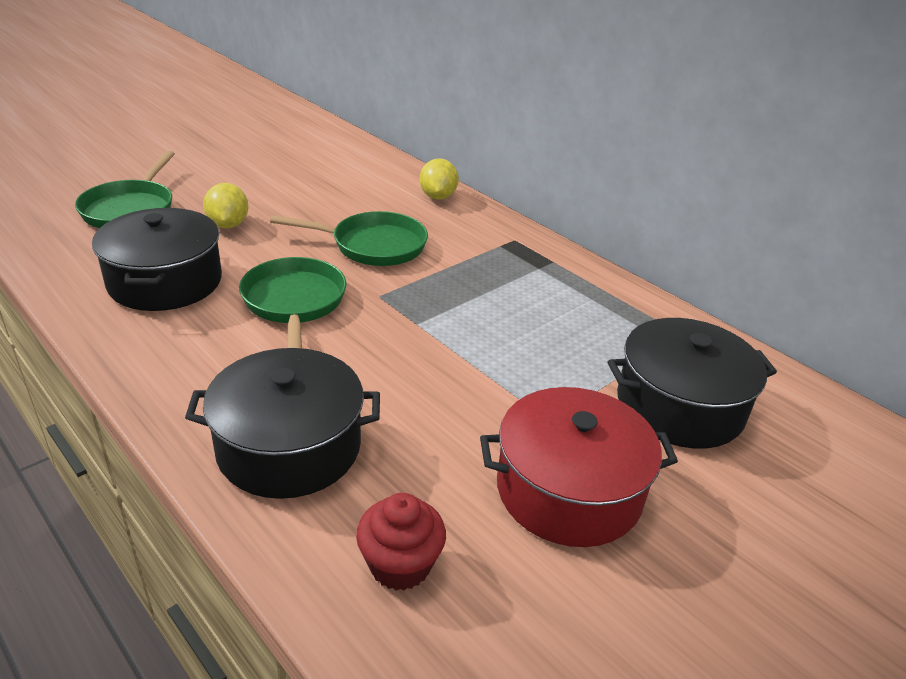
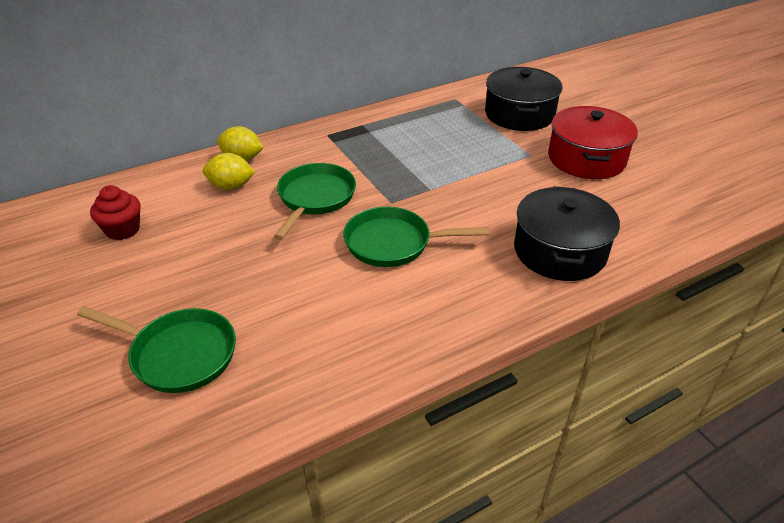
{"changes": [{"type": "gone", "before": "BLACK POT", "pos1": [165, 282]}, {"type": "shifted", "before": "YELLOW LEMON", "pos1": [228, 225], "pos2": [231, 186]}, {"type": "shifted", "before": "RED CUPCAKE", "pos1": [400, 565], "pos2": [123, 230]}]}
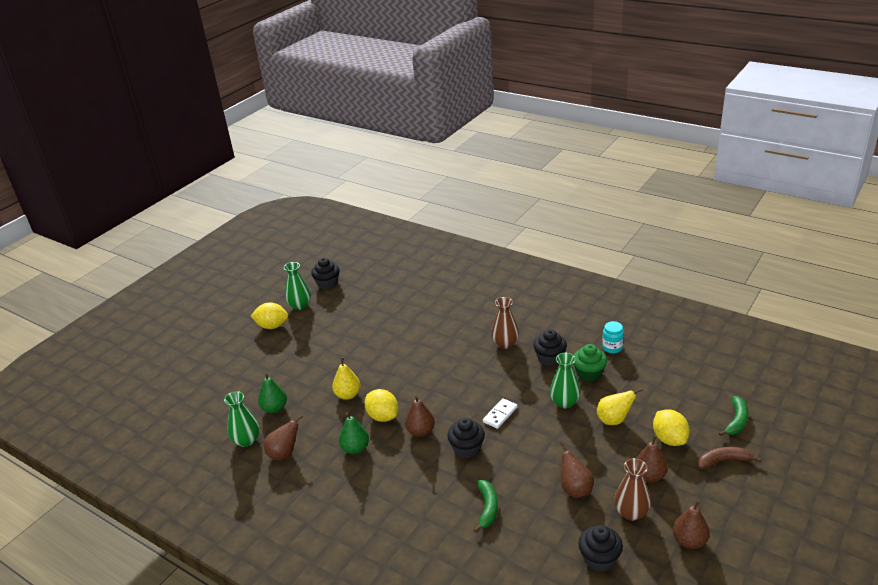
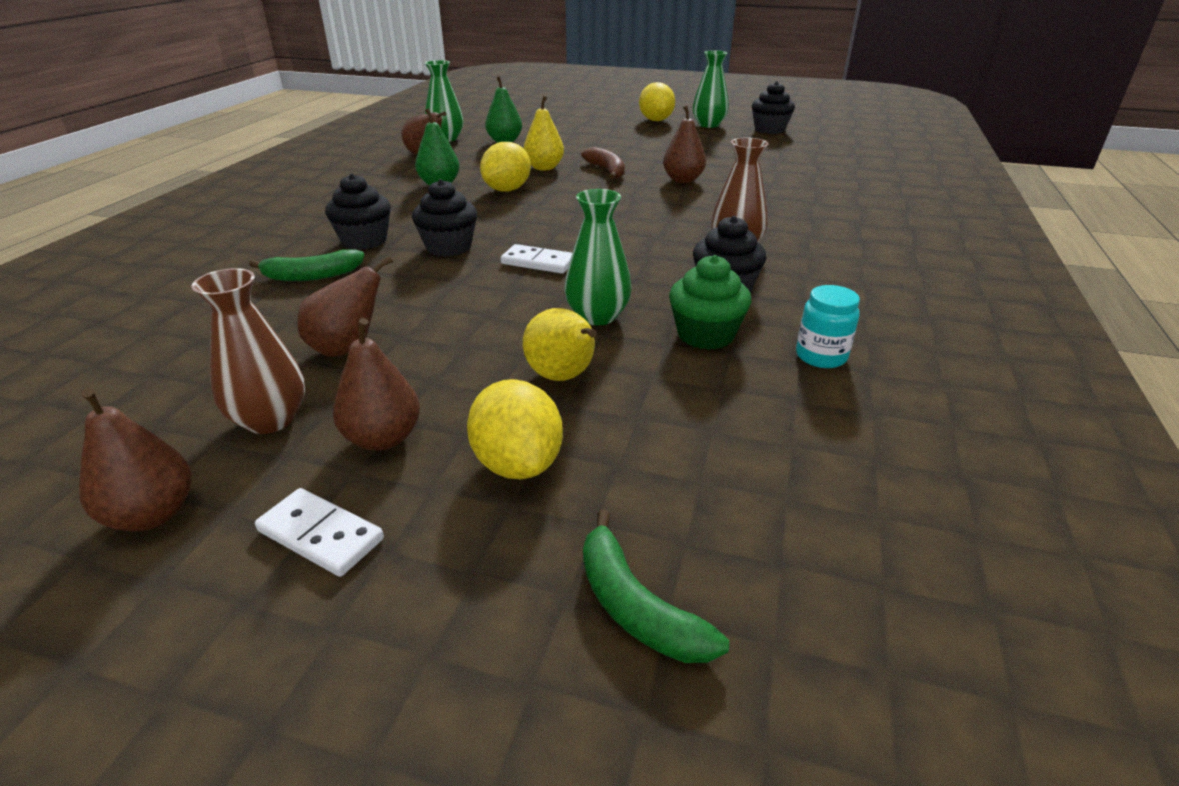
{"changes": [{"type": "shifted", "before": "BROWN PEAR", "pos1": [420, 431], "pos2": [683, 180]}, {"type": "shifted", "before": "BLACK CUPCAKE", "pos1": [599, 559], "pos2": [364, 240]}, {"type": "rotated", "before": "YELLOW LEMON", "pos1": [669, 439], "pos2": [517, 463], "turn": -75}, {"type": "shifted", "before": "BROWN BANANA", "pos1": [723, 461], "pos2": [607, 170]}, {"type": "rotated", "before": "GREEN BANANA", "pos1": [736, 421], "pos2": [636, 606], "turn": 45}, {"type": "new", "after": "WHITE DOMINO", "pos2": [320, 535]}]}
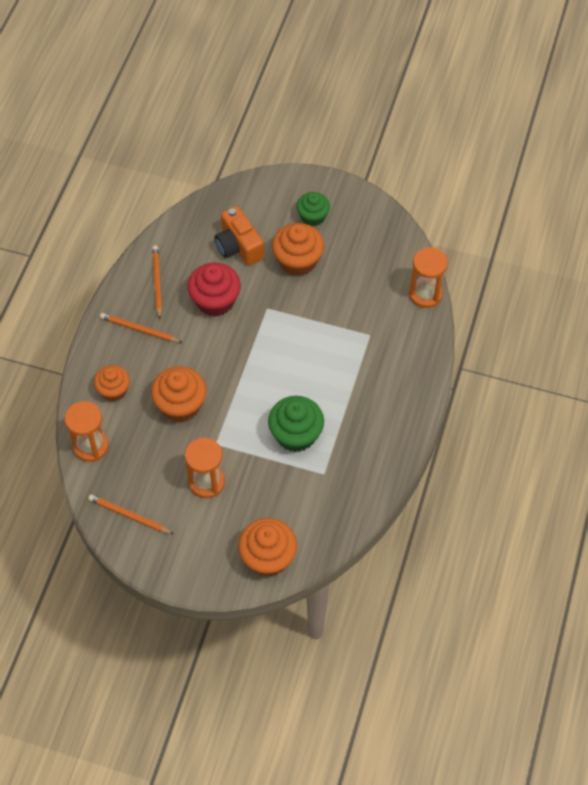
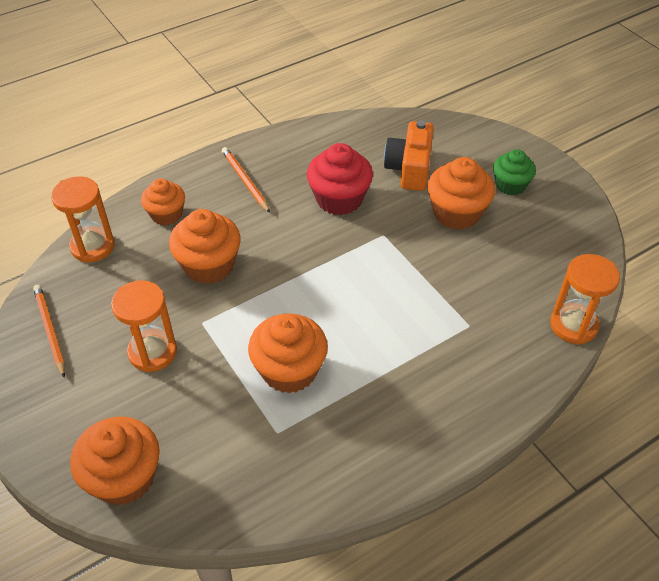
{"changes": [{"type": "gone", "before": "ORANGE PENCIL", "pos1": [157, 282]}, {"type": "repainted", "before": "GREEN CUPCAKE", "after": "ORANGE CUPCAKE", "pos1": [296, 435], "pos2": [289, 370]}]}
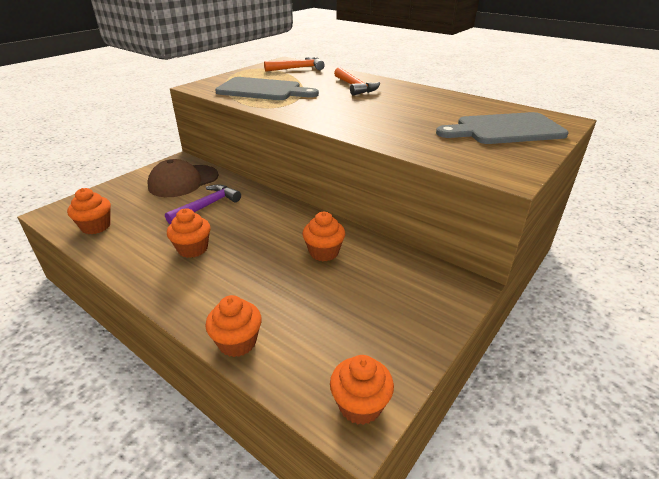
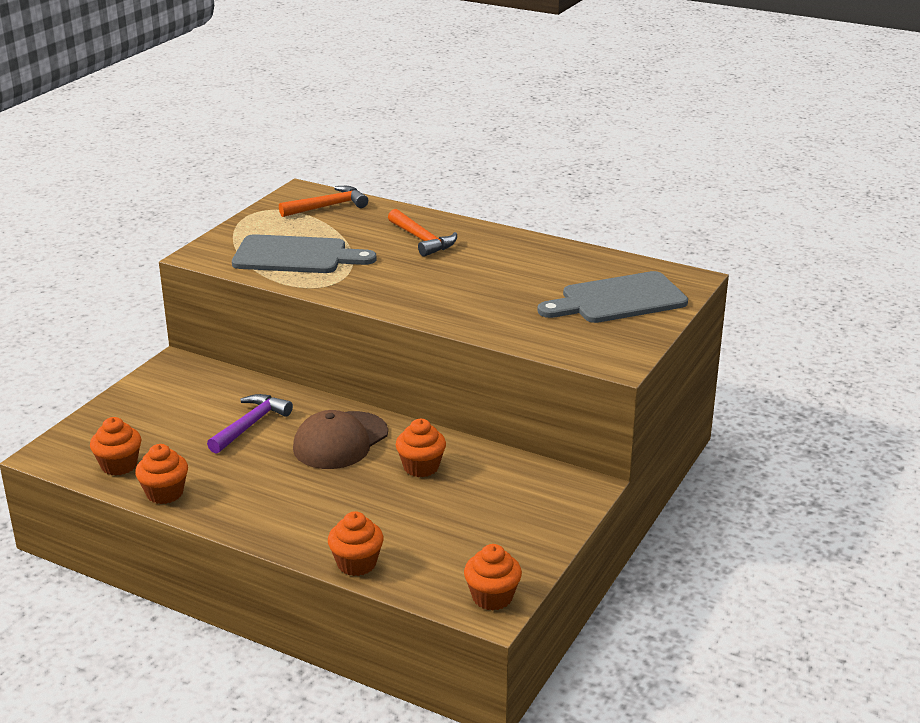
{"changes": [{"type": "shifted", "before": "BROWN CAP", "pos1": [183, 181], "pos2": [340, 441]}, {"type": "shifted", "before": "ORANGE CUPCAKE", "pos1": [193, 249], "pos2": [165, 493]}]}
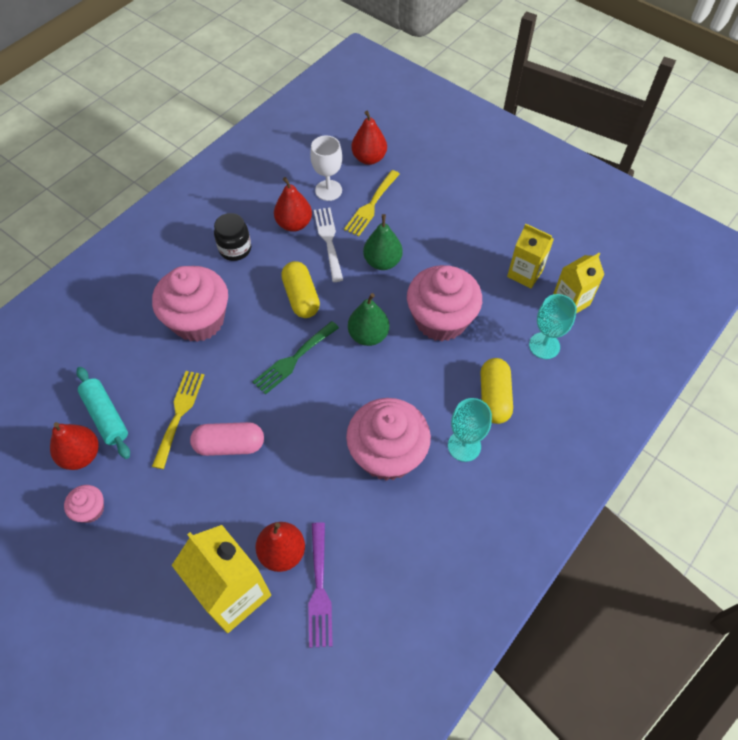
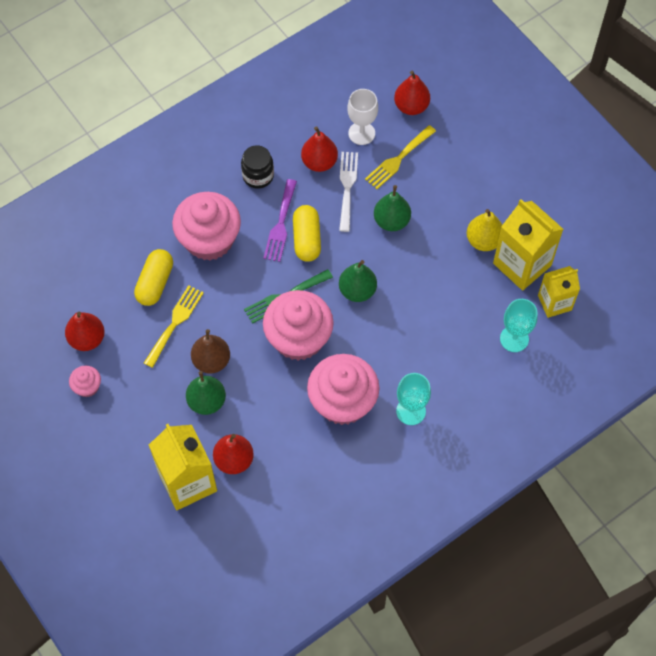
{"changes": [{"type": "gone", "before": "TURQUOISE ROLLING PIN", "pos1": [106, 416]}, {"type": "swapped", "before": "PINK CAPSULE", "after": "BROWN PEAR", "pos1": [229, 445], "pos2": [211, 361]}, {"type": "shifted", "before": "PURPLE FORK", "pos1": [319, 589], "pos2": [281, 224]}, {"type": "shifted", "before": "PINK CUPCAKE", "pos1": [441, 320], "pos2": [298, 338]}, {"type": "shifted", "before": "YELLOW CAPSULE", "pos1": [494, 397], "pos2": [155, 283]}, {"type": "scaled", "before": "YELLOW CARTON", "pos1": [525, 273], "pos2": [522, 264], "scale": 1.6}, {"type": "new", "after": "GREEN PEAR", "pos2": [207, 401]}, {"type": "new", "after": "YELLOW PEAR", "pos2": [483, 240]}]}
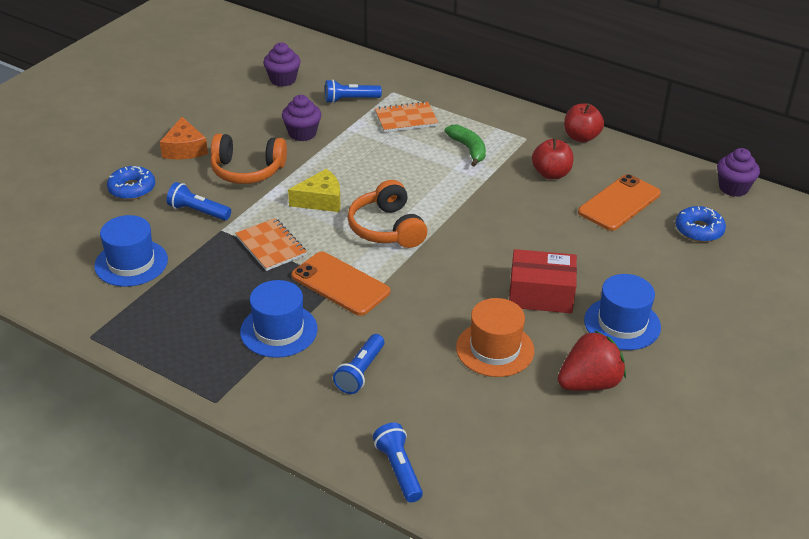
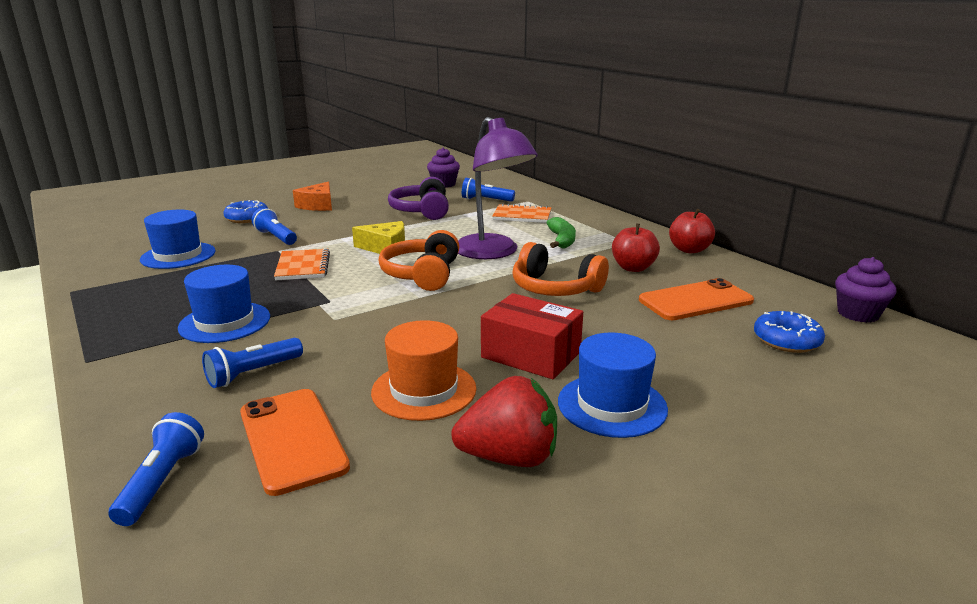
{"changes": [{"type": "shifted", "before": "ORANGE HEADPHONES", "pos1": [247, 171], "pos2": [555, 288]}, {"type": "swapped", "before": "PURPLE CUPCAKE", "after": "PURPLE HEADPHONES", "pos1": [302, 133], "pos2": [422, 211]}, {"type": "shifted", "before": "ORANGE PHONE", "pos1": [340, 284], "pos2": [292, 439]}, {"type": "new", "after": "PURPLE LAMP", "pos2": [493, 253]}]}
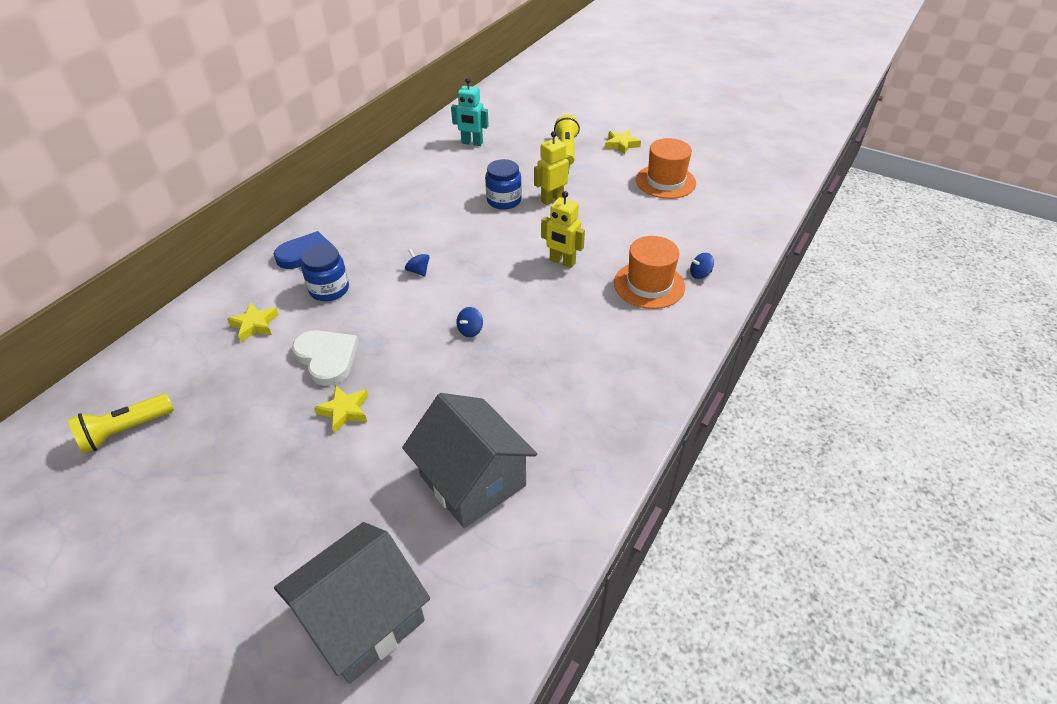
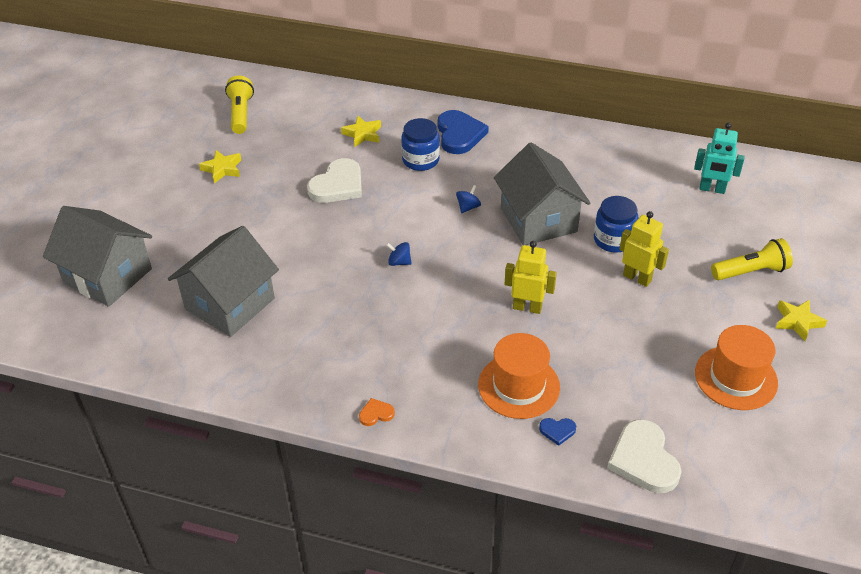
{"changes": [{"type": "rotated", "before": "YELLOW FLASHLIGHT", "pos1": [125, 431], "pos2": [241, 114], "turn": 45}, {"type": "shifted", "before": "YELLOW STAR", "pos1": [344, 411], "pos2": [222, 169]}, {"type": "rotated", "before": "TURQUOISE ROBOT", "pos1": [472, 143], "pos2": [712, 189], "turn": -75}, {"type": "rotated", "before": "YELLOW ROBOT", "pos1": [562, 262], "pos2": [527, 307], "turn": 90}, {"type": "swapped", "before": "BLUE SPINNING TOP", "after": "BLUE HEART", "pos1": [700, 274], "pos2": [557, 431]}, {"type": "new", "after": "ORANGE HEART", "pos2": [376, 414]}, {"type": "new", "after": "GREY HOUSE", "pos2": [538, 220]}, {"type": "new", "after": "WHITE HEART", "pos2": [643, 459]}]}
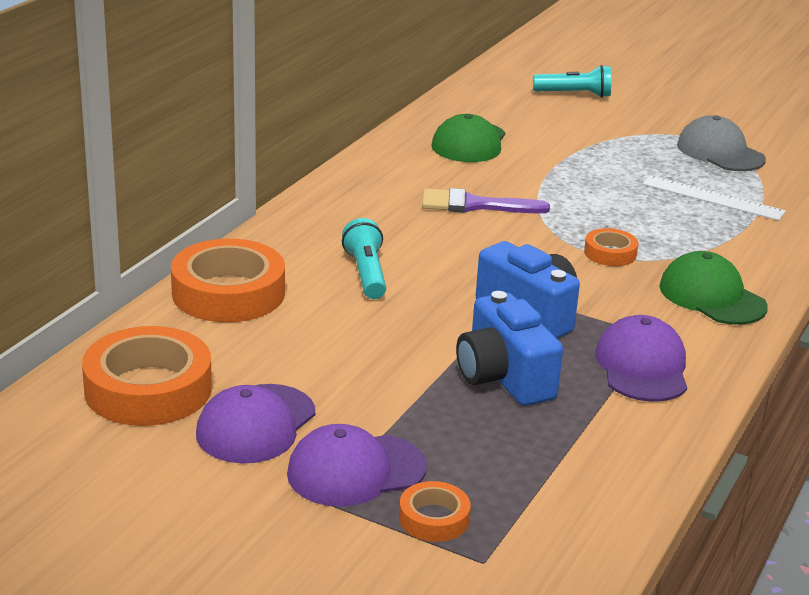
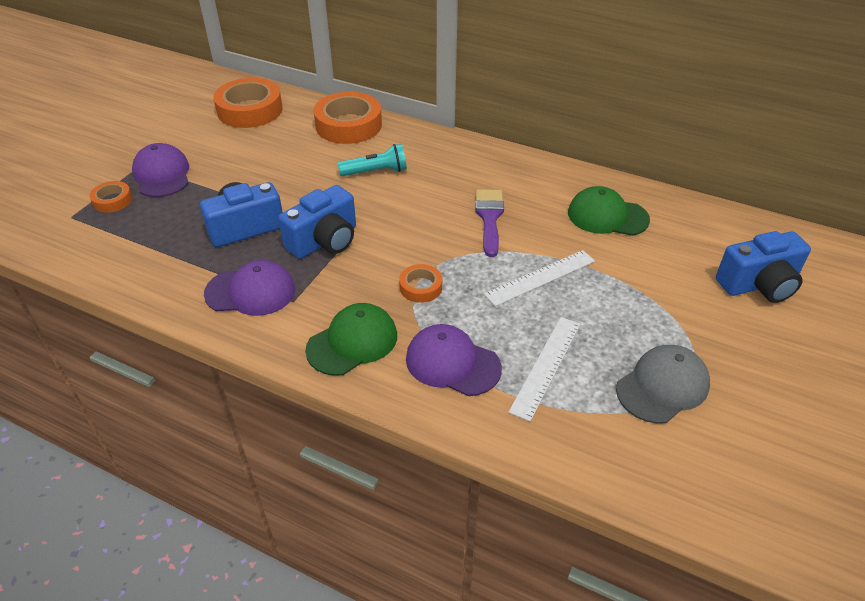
{"changes": [{"type": "shifted", "before": "PURPLE CAP", "pos1": [256, 424], "pos2": [452, 363]}, {"type": "swapped", "before": "TURQUOISE FLASHLIGHT", "after": "BLUE CAMERA", "pos1": [574, 94], "pos2": [759, 285]}, {"type": "new", "after": "WHITE RULER", "pos2": [540, 277]}]}
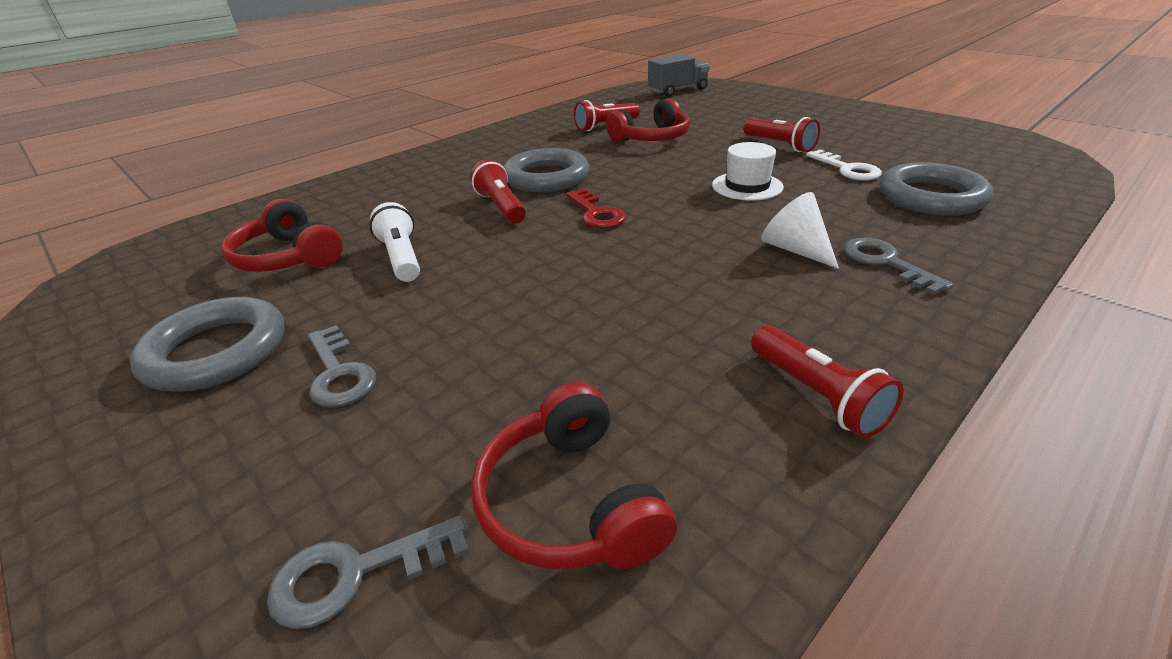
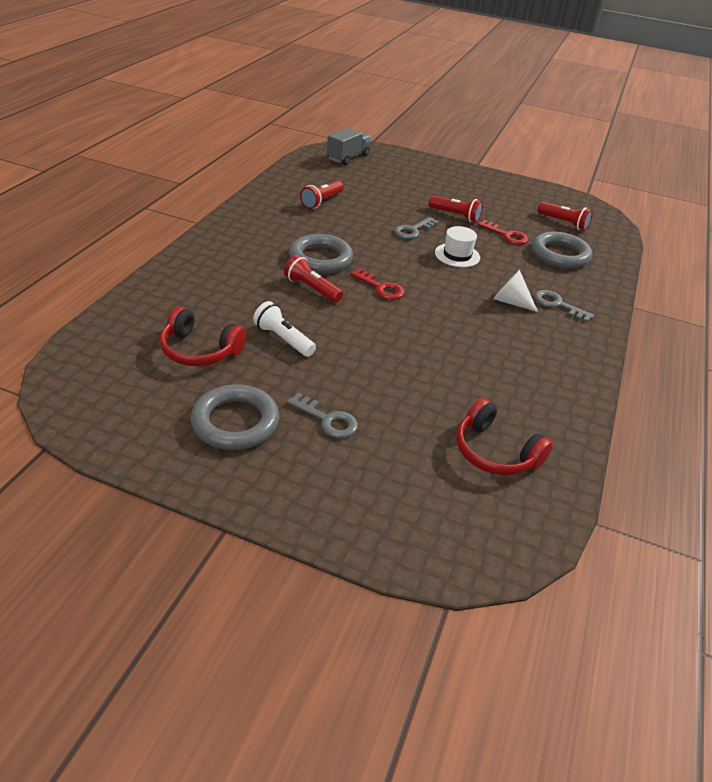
{"changes": [{"type": "shifted", "before": "GREY KEY", "pos1": [356, 573], "pos2": [413, 230]}, {"type": "gone", "before": "RED HEADPHONES", "pos1": [652, 138]}, {"type": "shifted", "before": "RED FLASHLIGHT", "pos1": [817, 395], "pos2": [563, 223]}, {"type": "repainted", "before": "WHITE KEY", "after": "RED KEY", "pos1": [847, 169], "pos2": [506, 235]}]}
